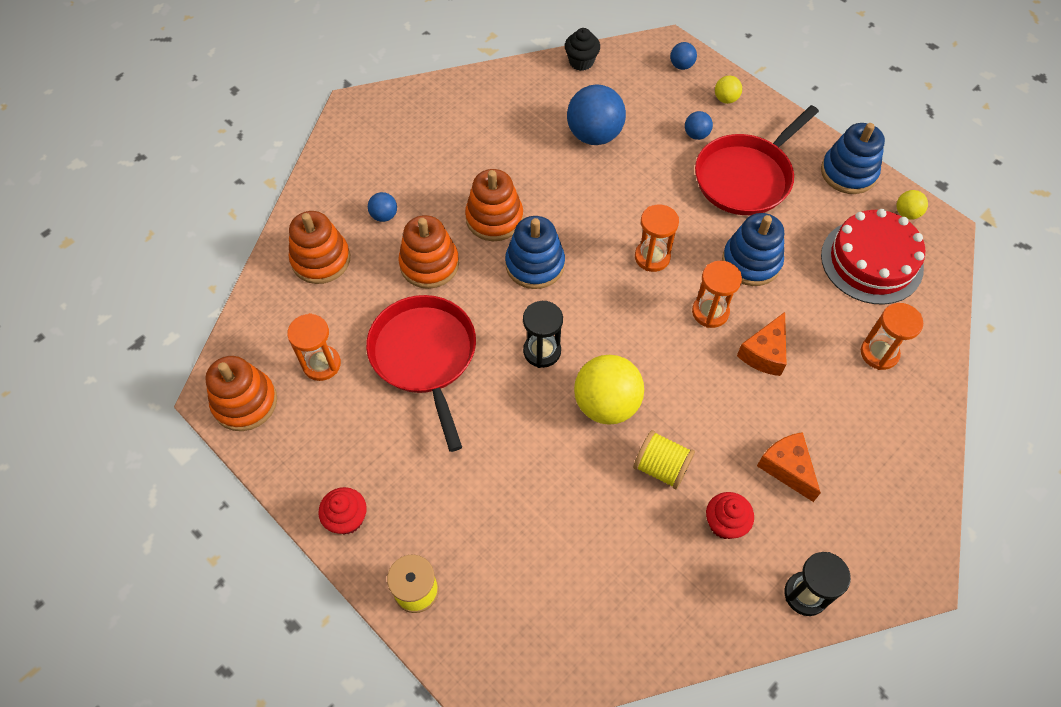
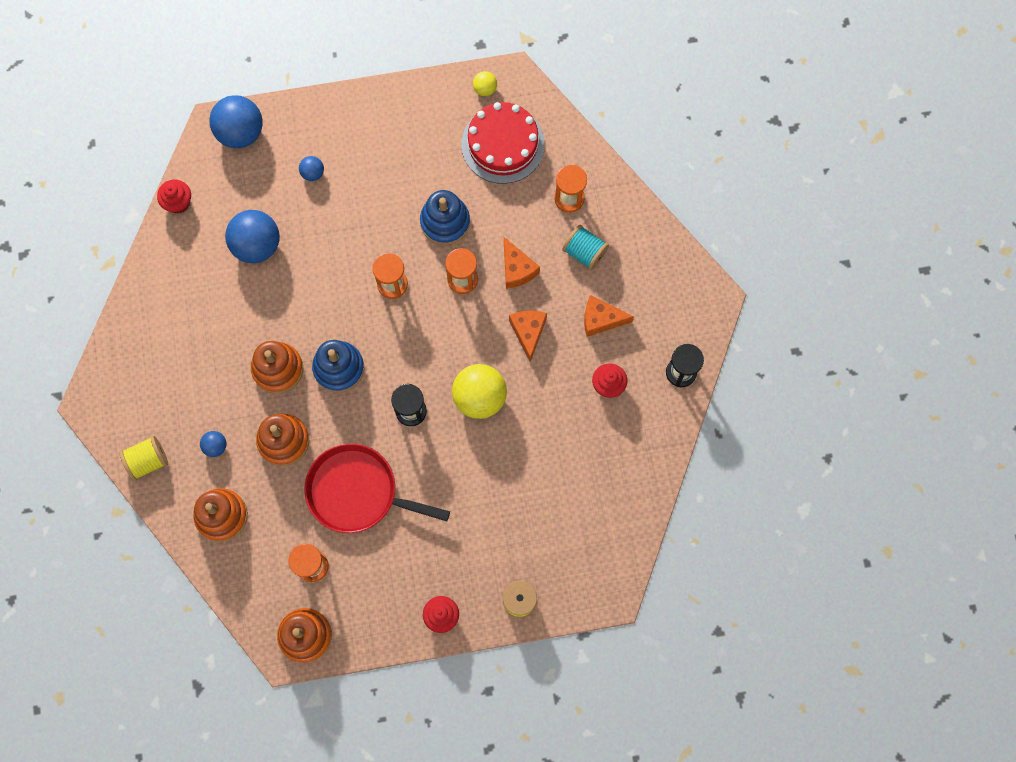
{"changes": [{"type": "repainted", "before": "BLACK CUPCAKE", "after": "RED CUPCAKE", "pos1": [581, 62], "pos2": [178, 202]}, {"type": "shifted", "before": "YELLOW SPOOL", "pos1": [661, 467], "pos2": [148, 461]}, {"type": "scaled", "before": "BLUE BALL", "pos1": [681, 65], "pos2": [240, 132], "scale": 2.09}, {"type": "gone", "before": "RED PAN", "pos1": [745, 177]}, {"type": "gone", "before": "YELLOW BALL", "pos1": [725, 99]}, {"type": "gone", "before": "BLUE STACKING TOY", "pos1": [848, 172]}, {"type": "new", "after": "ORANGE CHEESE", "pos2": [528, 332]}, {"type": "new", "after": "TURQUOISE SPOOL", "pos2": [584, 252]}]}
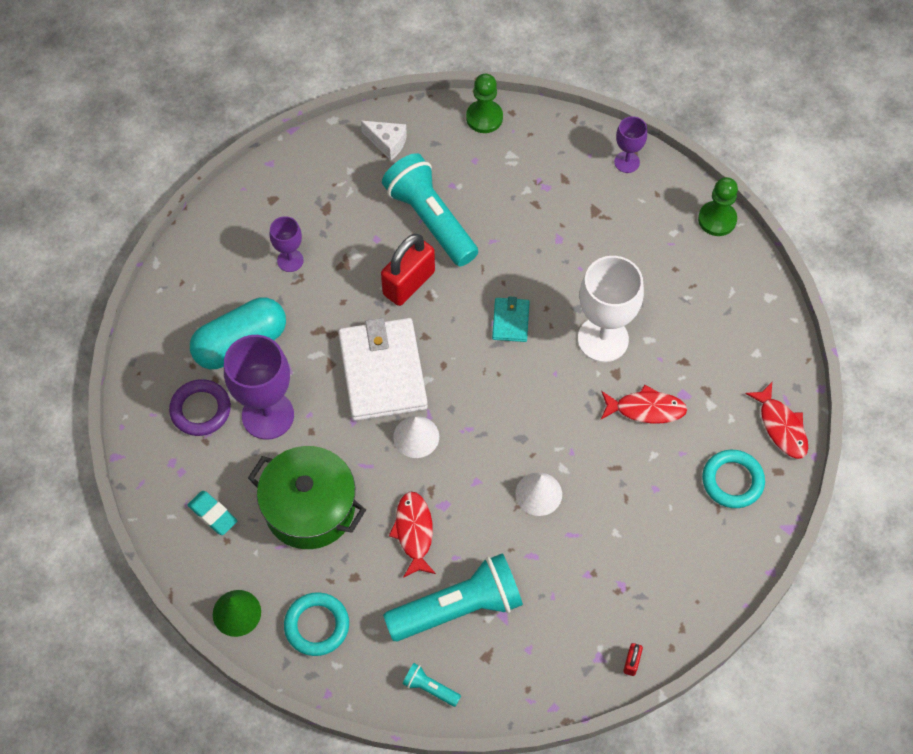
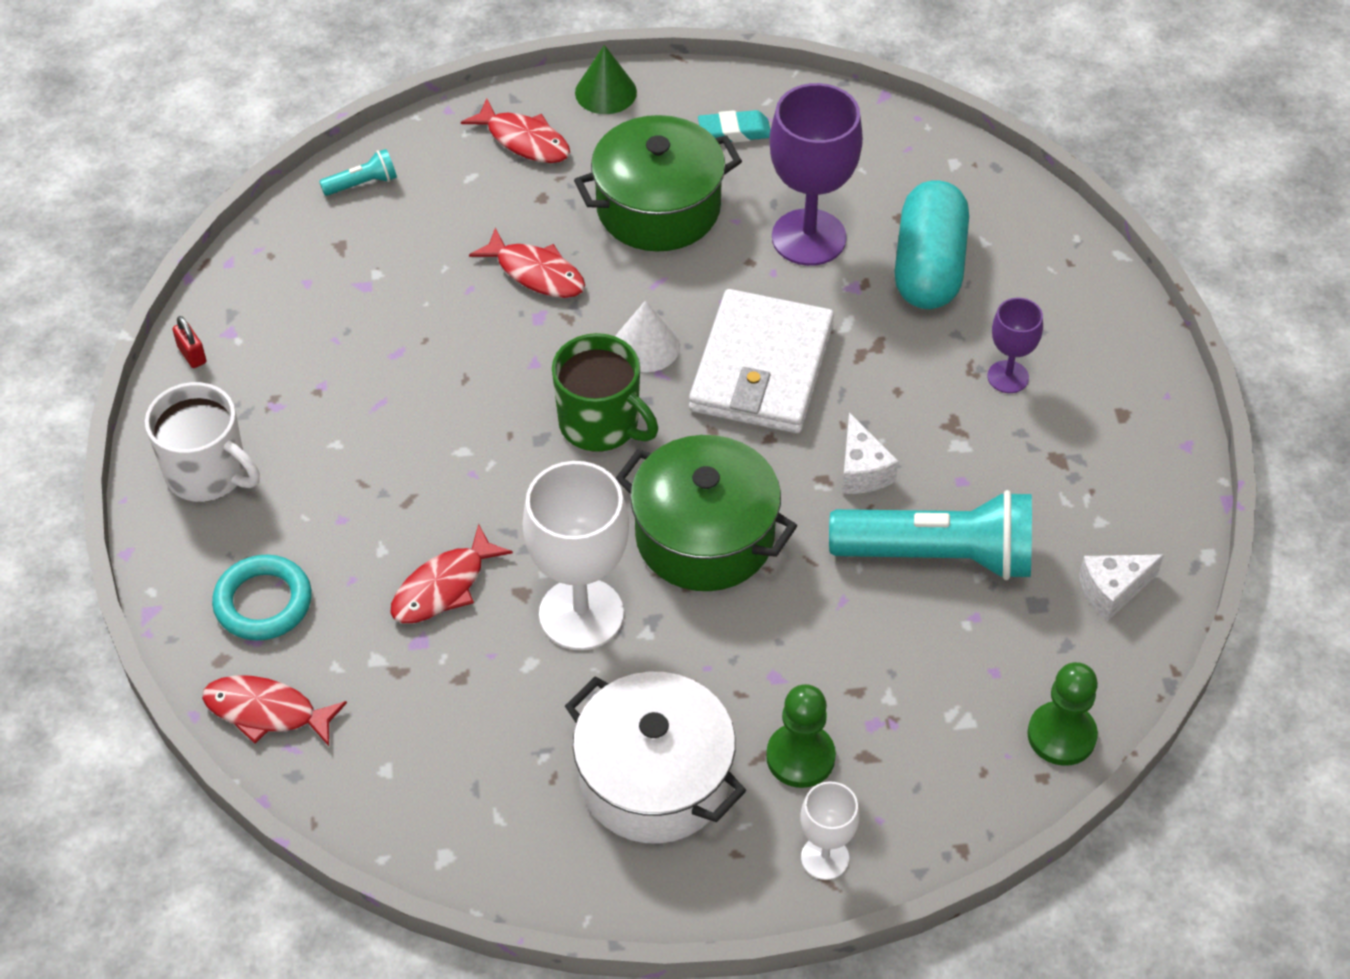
{"changes": [{"type": "gone", "before": "PURPLE RING", "pos1": [200, 410]}, {"type": "swapped", "before": "TURQUOISE RING", "after": "RED FISH", "pos1": [317, 626], "pos2": [524, 140]}, {"type": "rotated", "before": "WHITE WALLET", "pos1": [382, 372], "pos2": [761, 368], "turn": 75}, {"type": "swapped", "before": "RED PADLOCK", "after": "WHITE CHEESE", "pos1": [408, 283], "pos2": [862, 470]}, {"type": "gone", "before": "TURQUOISE FLASHLIGHT", "pos1": [458, 608]}, {"type": "swapped", "before": "TURQUOISE WALLET", "after": "GREEN POT", "pos1": [510, 321], "pos2": [704, 536]}, {"type": "gone", "before": "WHITE CONE", "pos1": [538, 494]}, {"type": "repainted", "before": "PURPLE GOBLET", "after": "WHITE GOBLET", "pos1": [627, 162], "pos2": [825, 858]}, {"type": "shifted", "before": "GREEN PAWN", "pos1": [717, 219], "pos2": [800, 757]}, {"type": "new", "after": "WHITE MUG", "pos2": [208, 473]}, {"type": "new", "after": "GREEN MUG", "pos2": [601, 424]}, {"type": "new", "after": "WHITE POT", "pos2": [654, 779]}]}
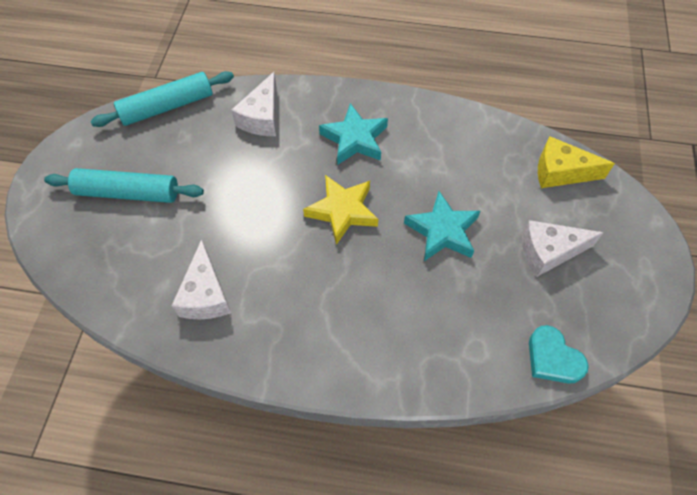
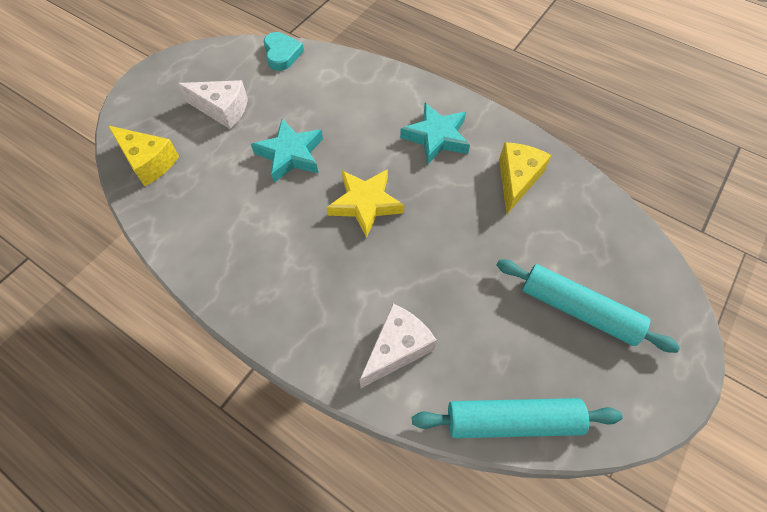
{"changes": [{"type": "repainted", "before": "WHITE CHEESE", "after": "YELLOW CHEESE", "pos1": [205, 294], "pos2": [517, 180]}, {"type": "shifted", "before": "TURQUOISE STAR", "pos1": [355, 139], "pos2": [436, 137]}]}
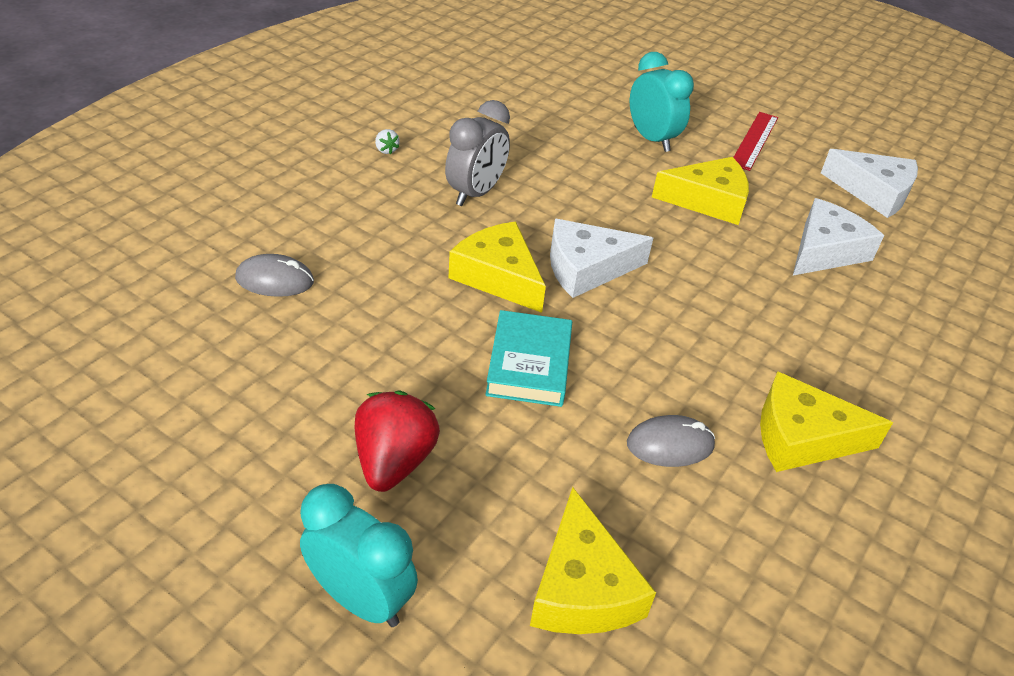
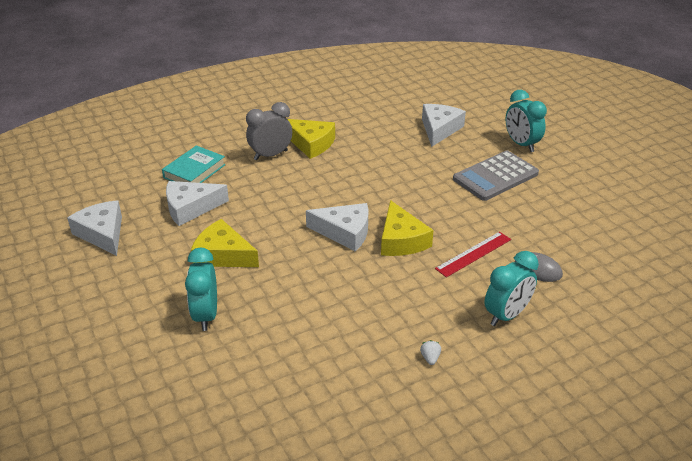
{"changes": [{"type": "swapped", "before": "RED STRAWBERRY", "after": "GREY CALCULATOR", "pos1": [394, 461], "pos2": [495, 176]}, {"type": "shifted", "before": "GREY CLOCK", "pos1": [475, 193], "pos2": [270, 155]}, {"type": "shifted", "before": "TURQUOISE BOOK", "pos1": [529, 364], "pos2": [194, 171]}, {"type": "repainted", "before": "YELLOW CHEESE", "after": "WHITE CHEESE", "pos1": [582, 587], "pos2": [439, 129]}, {"type": "gone", "before": "GREY MOUSE", "pos1": [670, 445]}, {"type": "shifted", "before": "RED RULER", "pos1": [754, 140], "pos2": [473, 254]}, {"type": "new", "after": "TURQUOISE CLOCK", "pos2": [506, 315]}]}
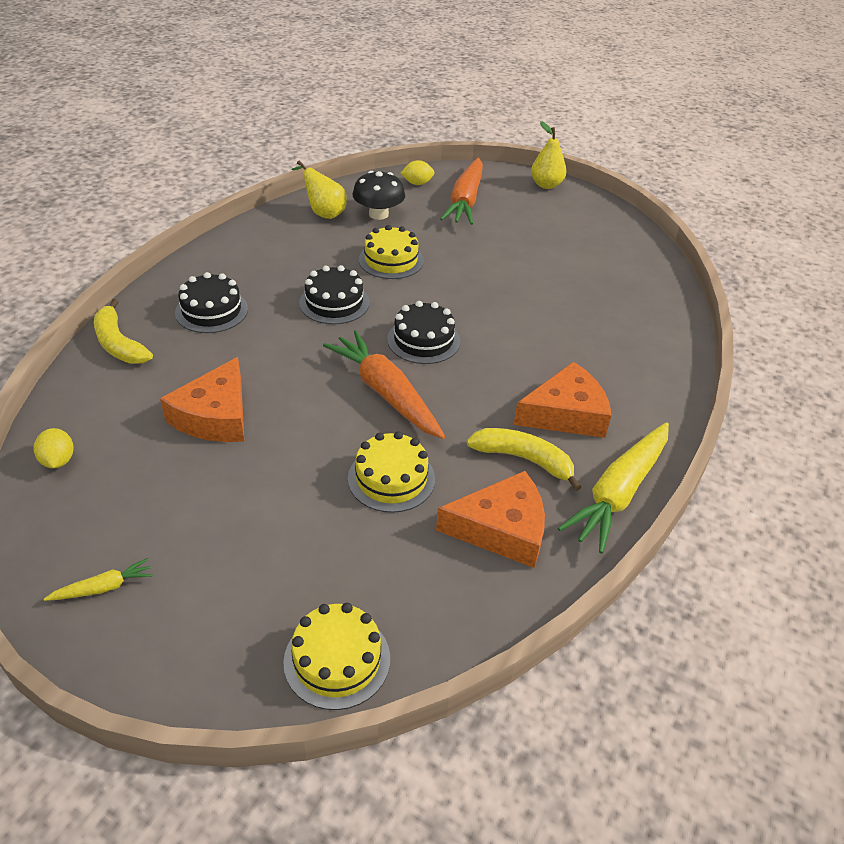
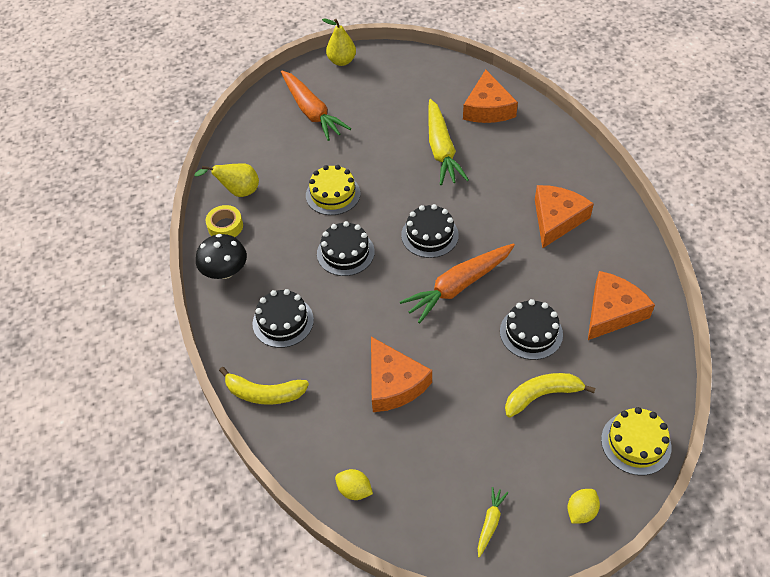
{"changes": [{"type": "rotated", "before": "ORANGE CARROT", "pos1": [386, 393], "pos2": [458, 286], "turn": -45}, {"type": "repainted", "before": "YELLOW CAKE", "after": "BLACK CAKE", "pos1": [391, 478], "pos2": [531, 333]}, {"type": "shifted", "before": "BLACK MUSHROOM", "pos1": [378, 214], "pos2": [225, 271]}, {"type": "shifted", "before": "YELLOW LEMON", "pos1": [417, 183], "pos2": [581, 511]}, {"type": "shifted", "before": "YELLOW BANANA", "pos1": [524, 459], "pos2": [542, 395]}, {"type": "shifted", "before": "YELLOW CARROT", "pos1": [619, 493], "pos2": [441, 149]}, {"type": "new", "after": "YELLOW TAPE", "pos2": [225, 226]}, {"type": "new", "after": "ORANGE CHEESE", "pos2": [488, 108]}]}
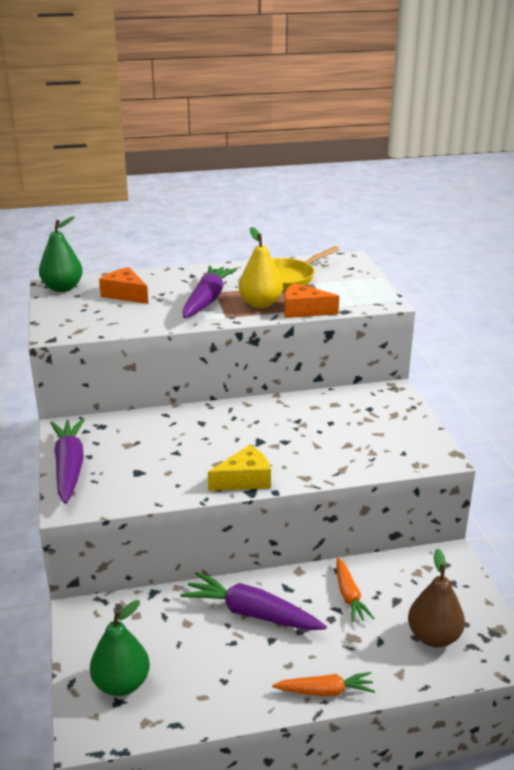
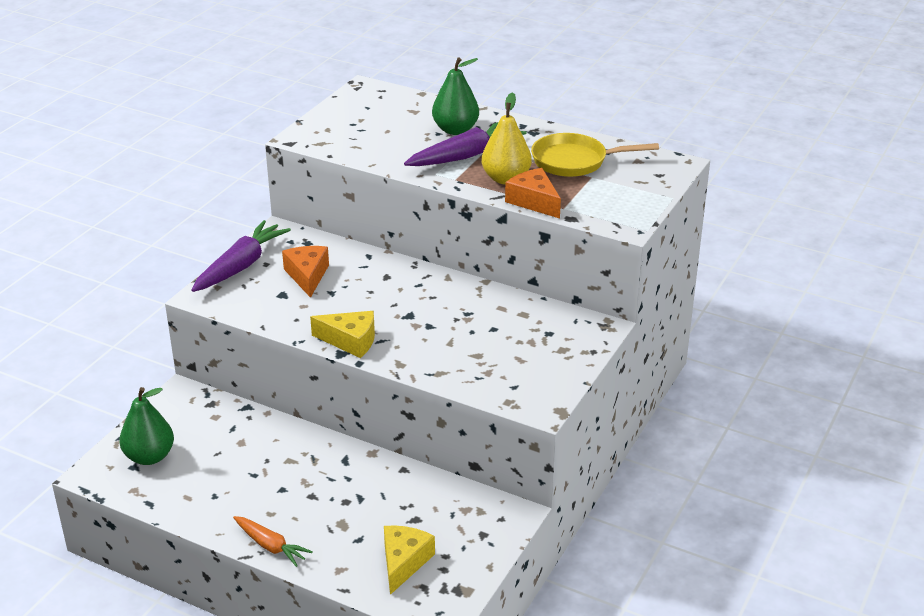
{"changes": [{"type": "shifted", "before": "GREEN PEAR", "pos1": [62, 288], "pos2": [455, 130]}, {"type": "shifted", "before": "ORANGE CHEESE", "pos1": [125, 294], "pos2": [307, 276]}, {"type": "gone", "before": "PURPLE CARROT", "pos1": [252, 613]}, {"type": "gone", "before": "ORANGE CARROT", "pos1": [349, 596]}, {"type": "swapped", "before": "BROWN PEAR", "after": "YELLOW CHEESE", "pos1": [433, 637], "pos2": [404, 562]}]}
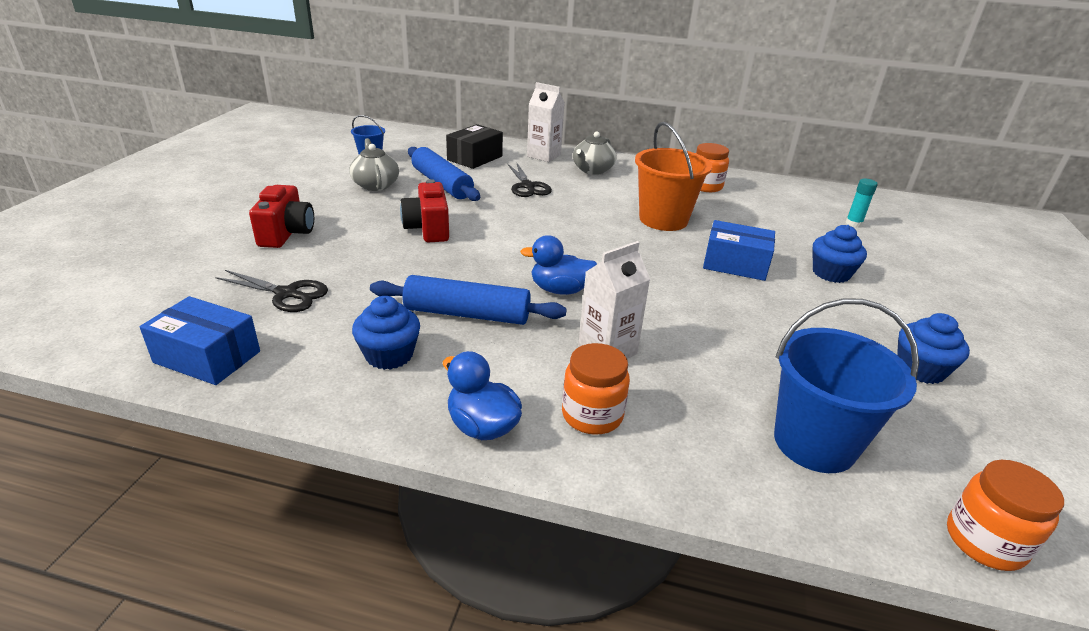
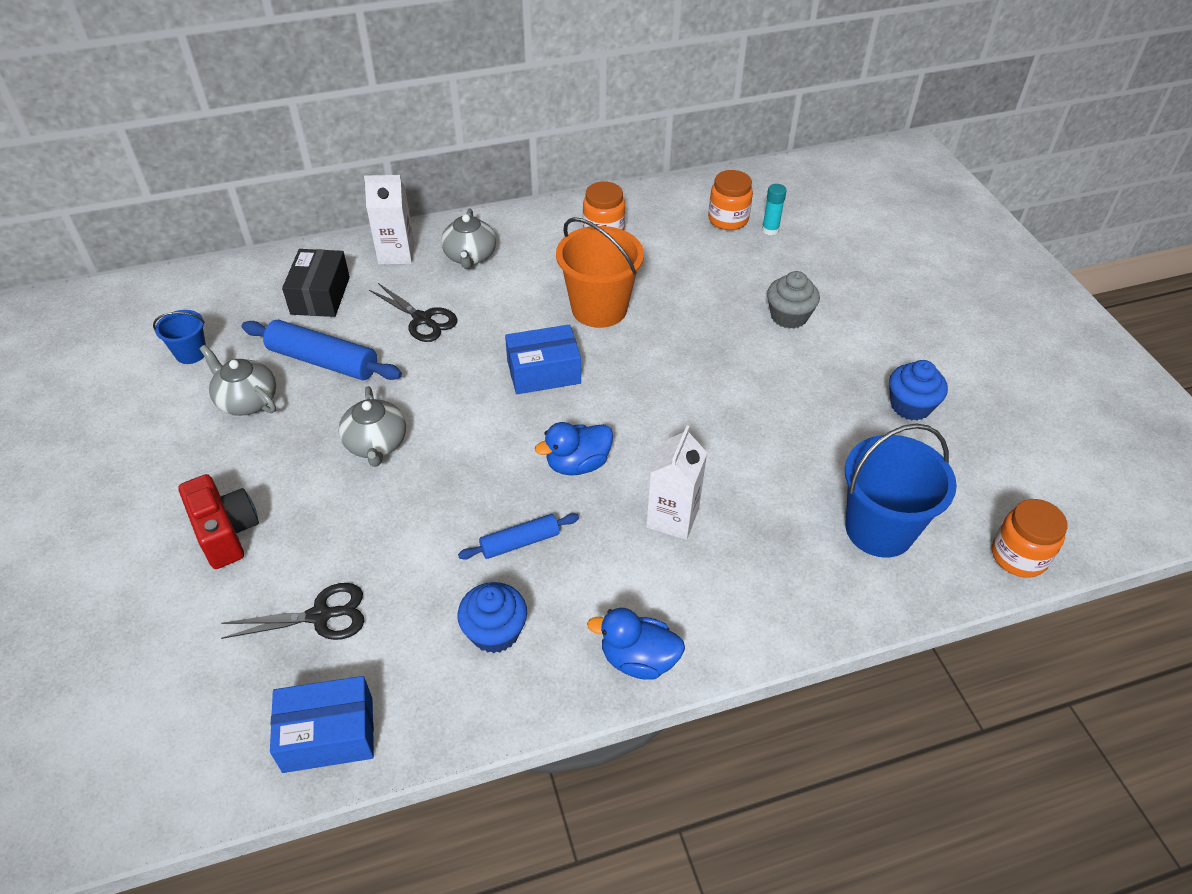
{"changes": [{"type": "scaled", "before": "BLUE ROLLING PIN", "pos1": [467, 314], "pos2": [520, 542], "scale": 0.59}, {"type": "swapped", "before": "RED CAMERA", "after": "GREY TEAPOT", "pos1": [428, 229], "pos2": [376, 444]}, {"type": "shifted", "before": "ORANGE JAR", "pos1": [592, 415], "pos2": [728, 219]}, {"type": "shifted", "before": "BLUE BOX", "pos1": [735, 264], "pos2": [543, 372]}, {"type": "repainted", "before": "BLUE CUPCAKE", "after": "GREY CUPCAKE", "pos1": [831, 273], "pos2": [789, 316]}]}
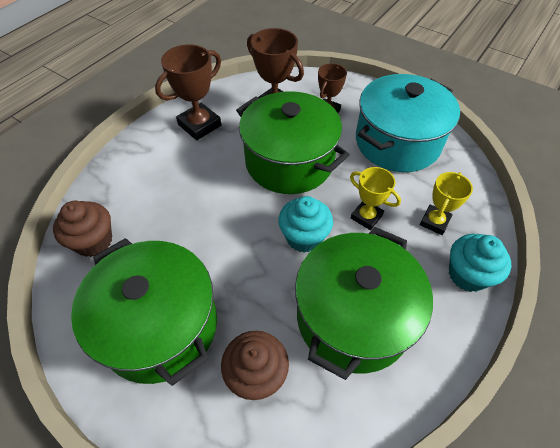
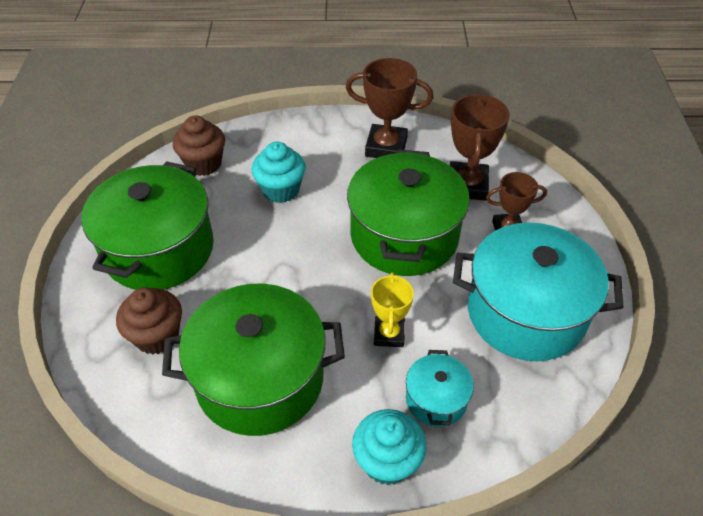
{"changes": [{"type": "shifted", "before": "TURQUOISE CUPCAKE", "pos1": [304, 237], "pos2": [281, 190]}, {"type": "swapped", "before": "YELLOW TROPHY", "after": "TURQUOISE POT", "pos1": [434, 222], "pos2": [436, 399]}]}
